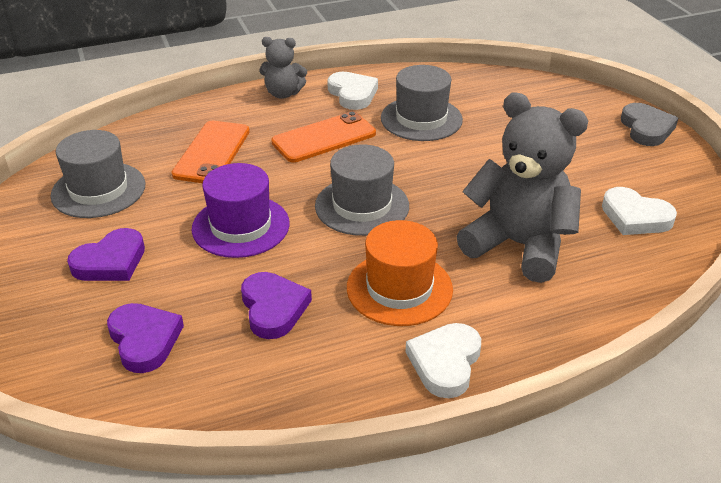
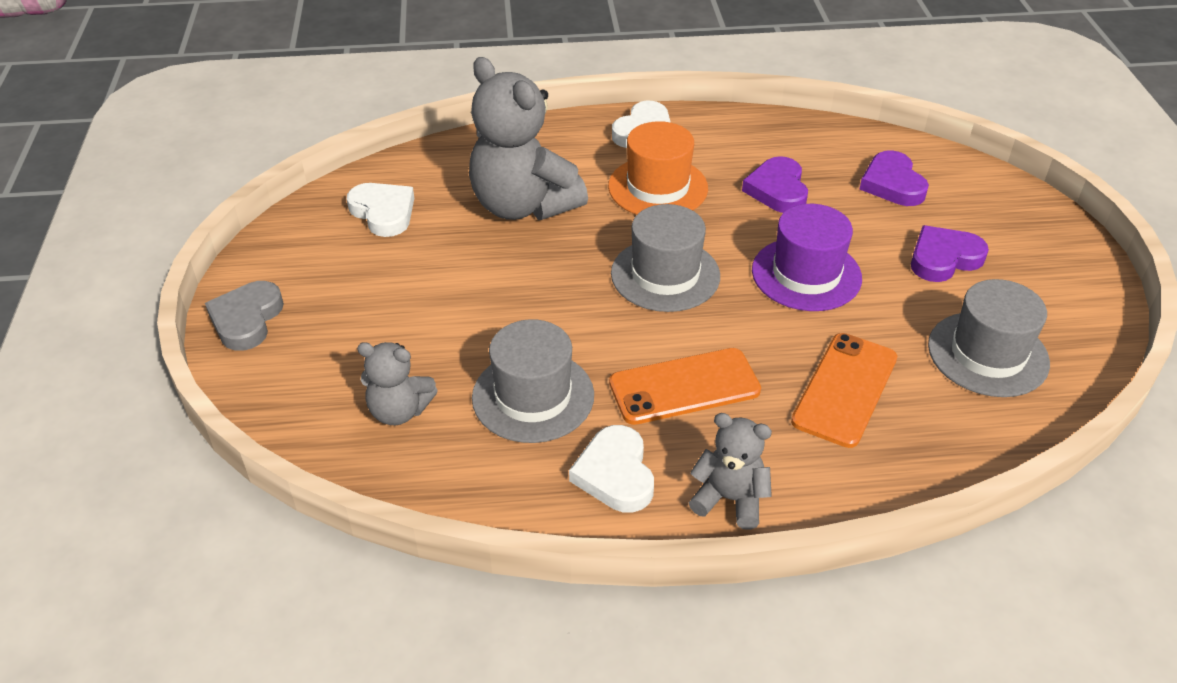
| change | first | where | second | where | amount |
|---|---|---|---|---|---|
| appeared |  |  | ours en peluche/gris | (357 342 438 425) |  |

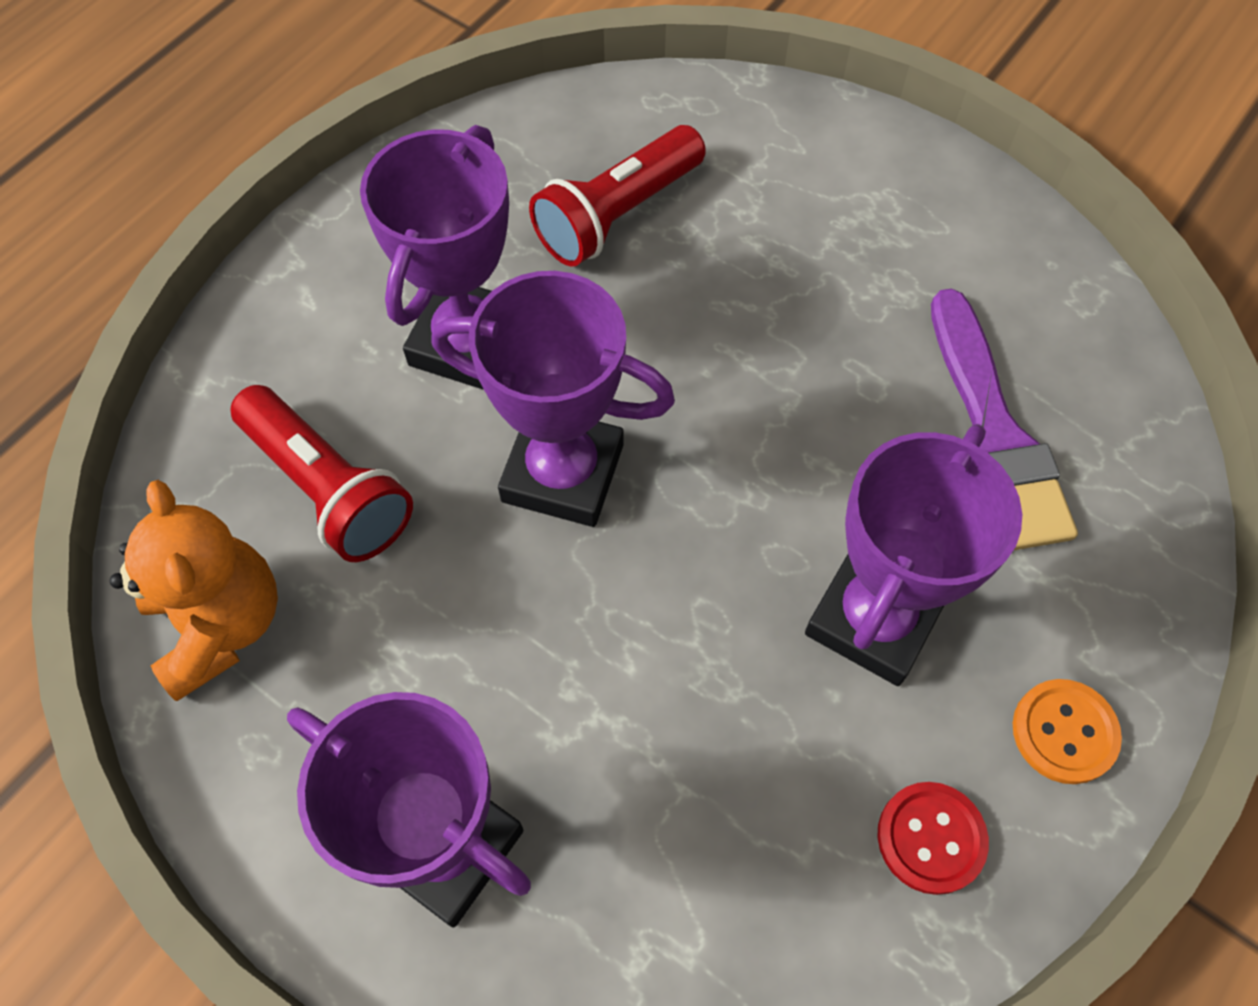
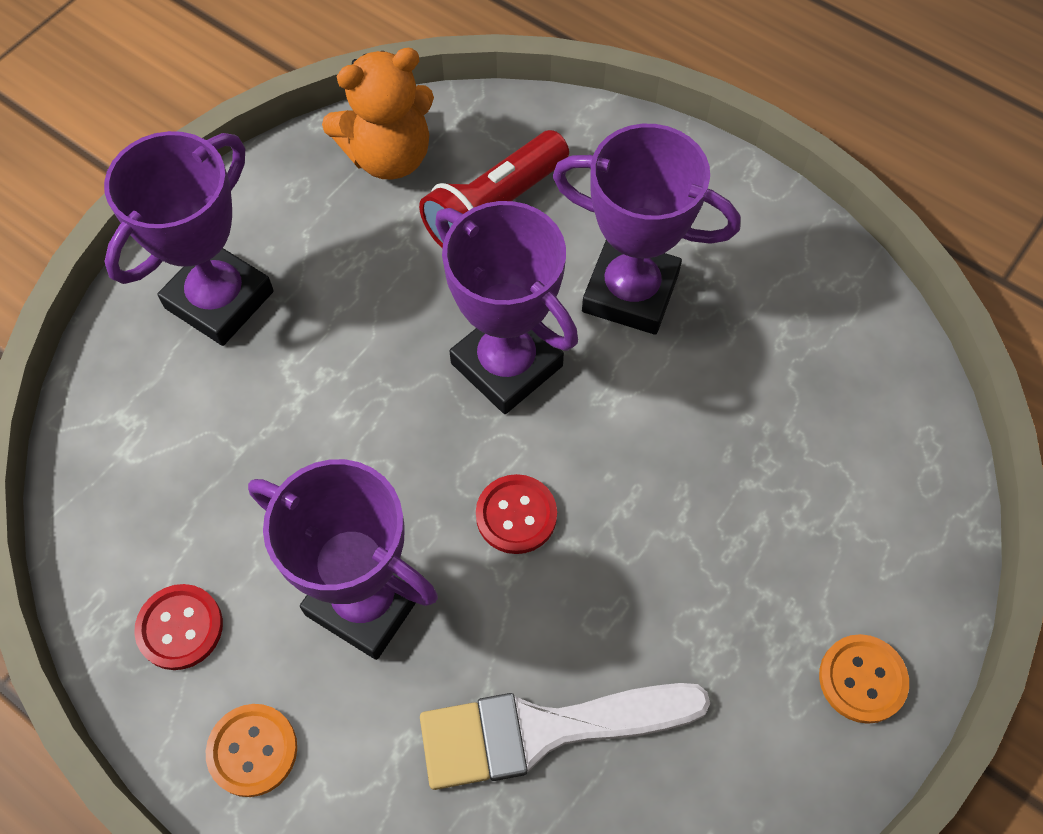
| change | first | where | second | where | amount |
|---|---|---|---|---|---|
| missing | lampe de poche/rouge | (529 125 706 267) |  |  |  |
| appeared |  |  | bouton/rouge | (476 474 557 554) |  |
| appeared |  |  | bouton/orange | (819 634 909 724) |  |
| colour | pinceau/violet | (931 289 1078 550) | pinceau/blanc | (420 683 710 790) |  |
| spun | trophée/violet | (432 271 675 527) |  | (435 201 578 414) | 60 degrees counterclockwise |

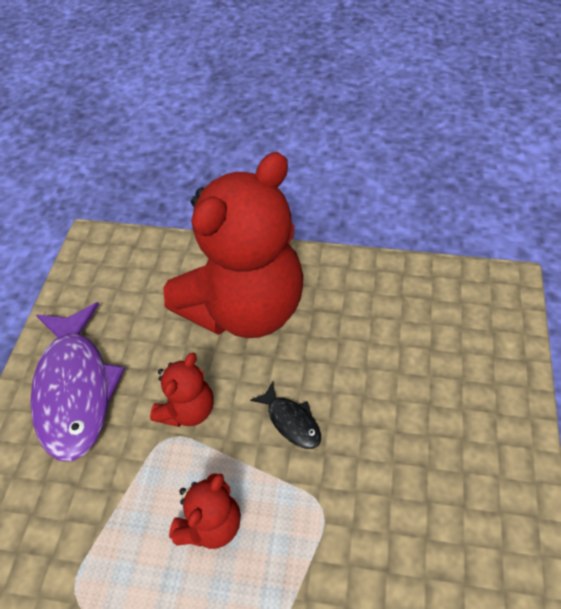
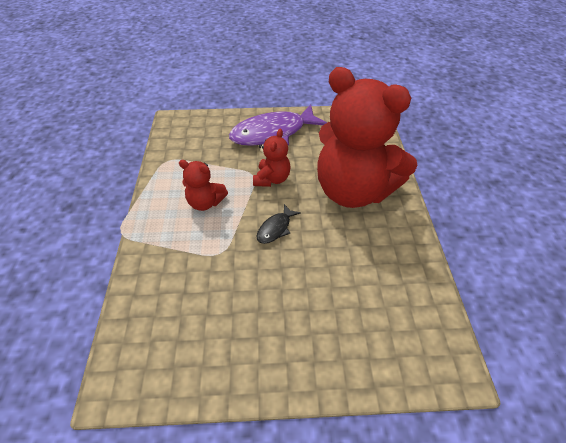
| change | first | where | second | where | amount |
|---|---|---|---|---|---|
| spun | ours en peluche/rouge | (150 353 214 427) |  | (253 129 291 187) | 90 degrees counterclockwise |

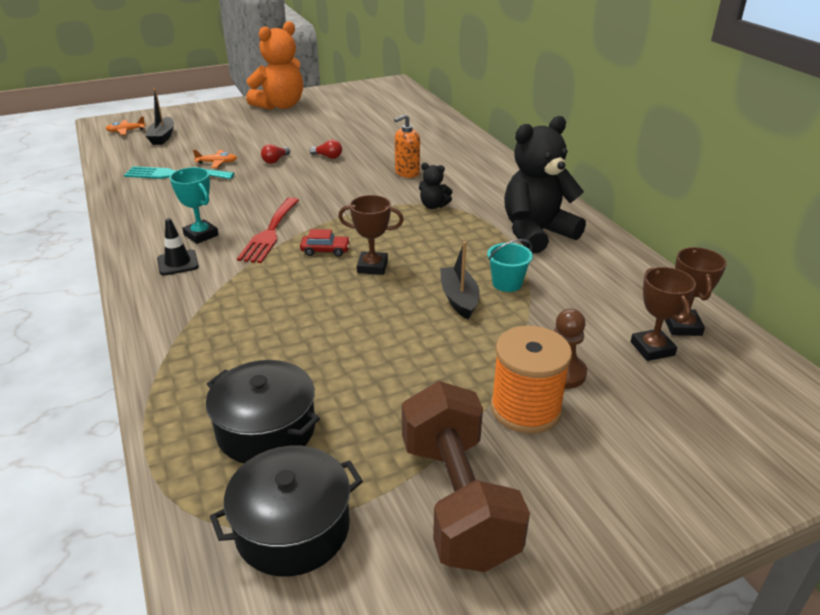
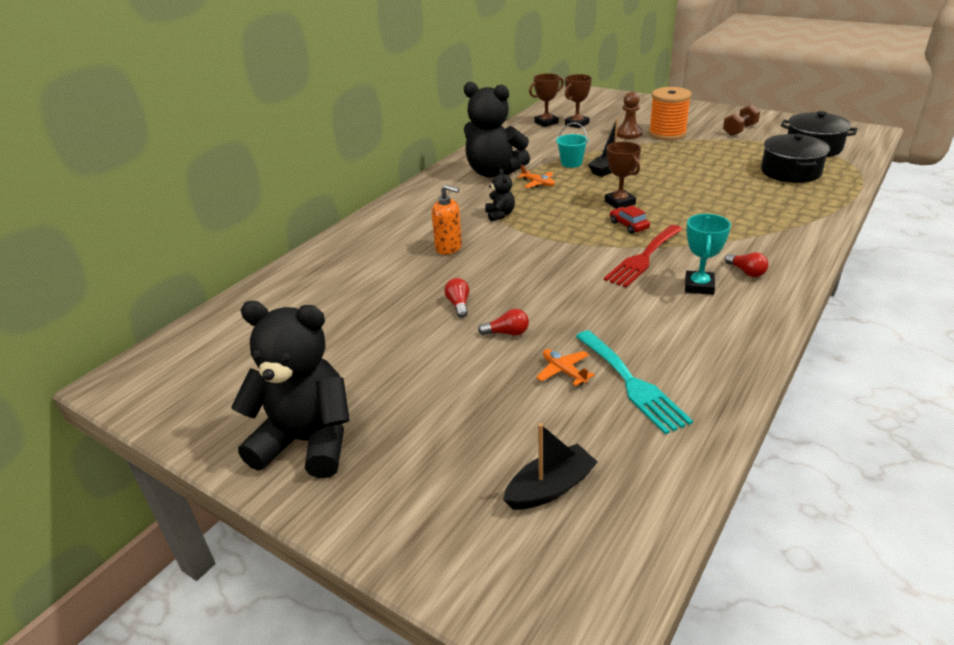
| change | first | where | second | where | amount |
|---|---|---|---|---|---|
| relocated | avion/orange | (105 116 146 135) |  | (517 165 555 188) |  |
| exchanged | cône de chantier/noir | (157 218 199 276) | ampoule/rouge | (725 252 768 277) |  |
| colour | ours en peluche/orange | (246 21 303 110) | ours en peluche/noir | (231 301 350 479) |  |
| spun | fourchette/rouge | (237 197 299 263) |  | (604 225 683 288) | 150 degrees clockwise |
| size | haltère/marron | (402 381 530 572) |  | (723 104 760 136) | x0.51 |

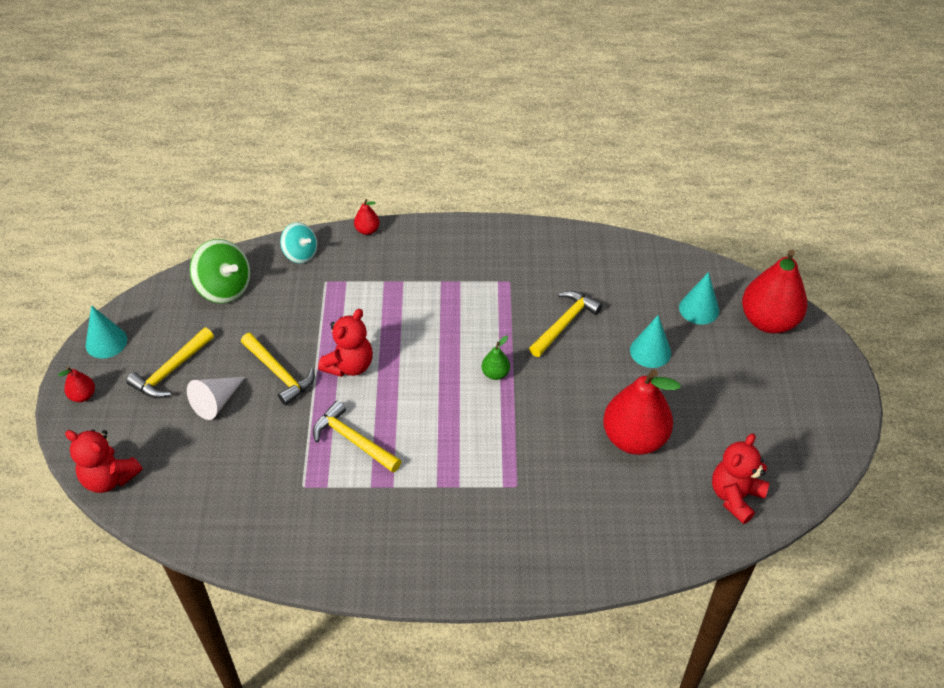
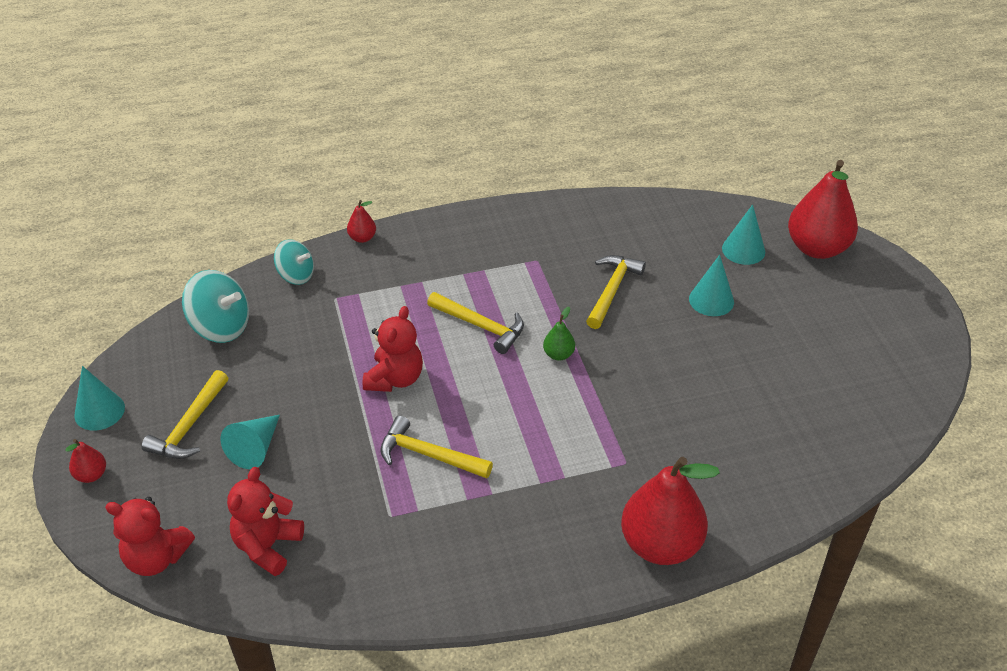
| change | first | where | second | where | amount |
|---|---|---|---|---|---|
| relocated | marteau/jaune | (241 333 315 405) |  | (427 292 524 354) |  |
| relocated | poire/rouge | (603 369 680 455) |  | (621 457 720 565) |  |
| relocated | ours en peluche/rouge | (712 433 769 524) |  | (227 467 304 576) |  |
| colour | cône/blanc | (187 377 245 420) | cône/turquoise | (221 415 280 469) |  |
| colour | toupie/vert | (190 239 250 304) | toupie/turquoise | (182 270 249 343) |  |

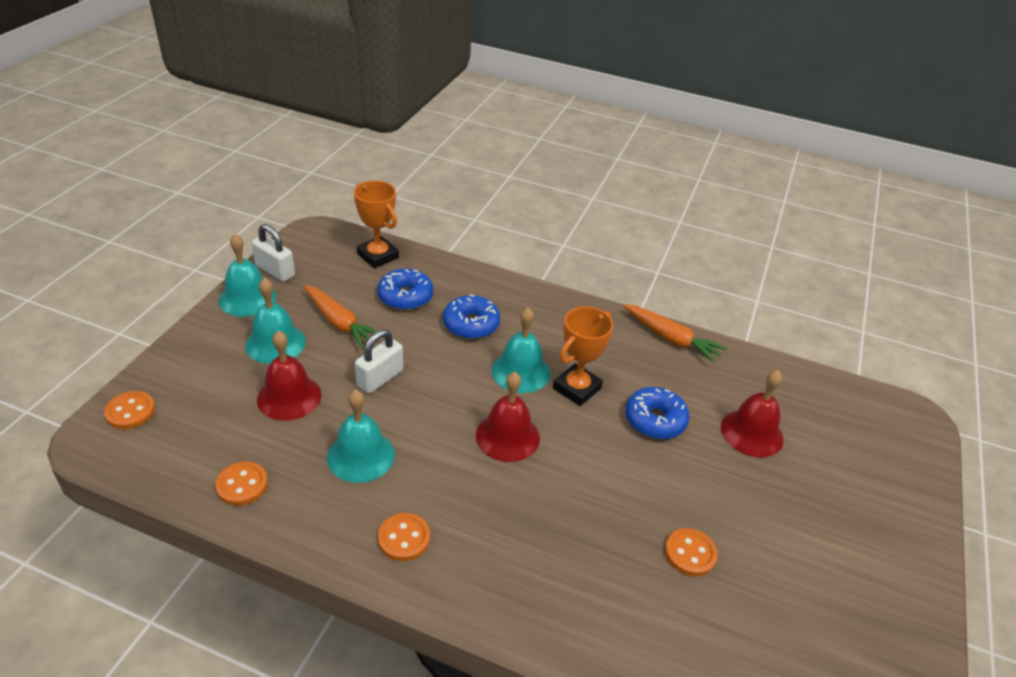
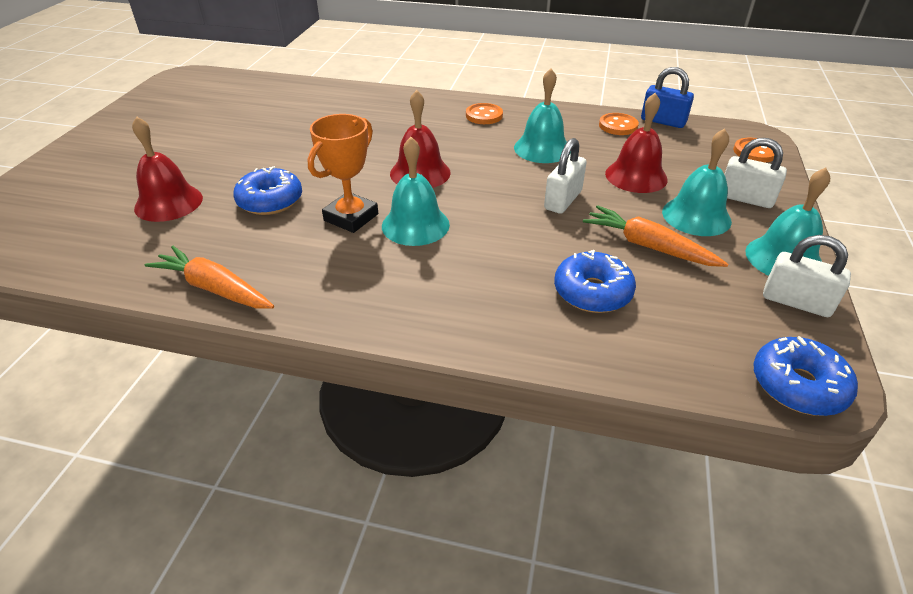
| change | first | where | second | where | amount |
|---|---|---|---|---|---|
| missing | trophée/orange | (354 181 399 268) |  |  |  |
| missing | bouton/orange | (665 528 717 576) |  |  |  |
| appeared |  |  | cadenas/bleu | (641 67 694 128) |  |
| appeared |  |  | cadenas/blanc | (724 138 787 208) |  |
| relocated | beignet/bleu | (443 294 500 339) |  | (753 336 858 416) |  |

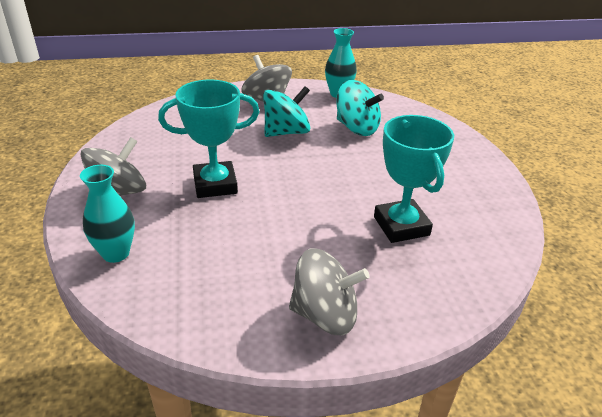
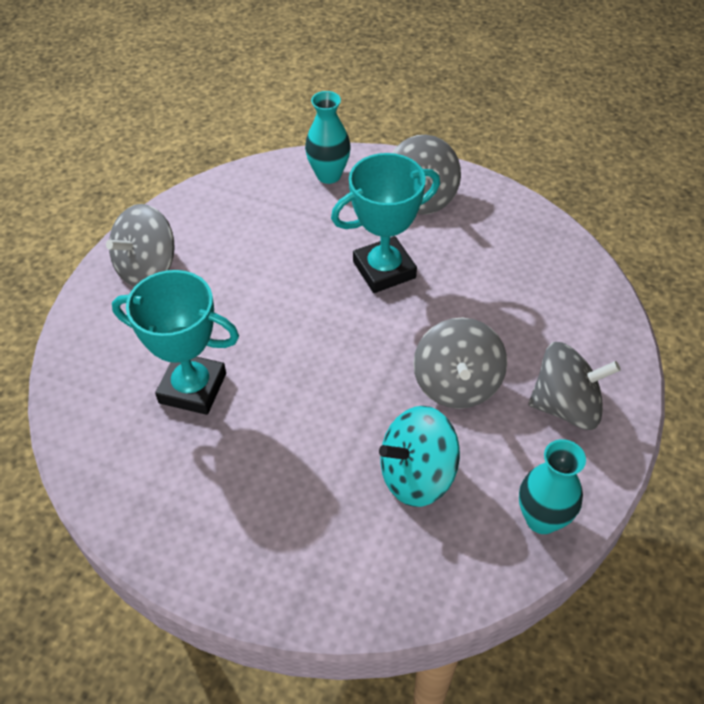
| change | first | where | second | where | amount |
|---|---|---|---|---|---|
| colour | toupie/turquoise | (263 86 310 137) | toupie/gris | (413 317 507 409) |  |
| spun | trophée/turquoise | (158 79 259 198) |  | (331 153 440 293) | 45 degrees clockwise |

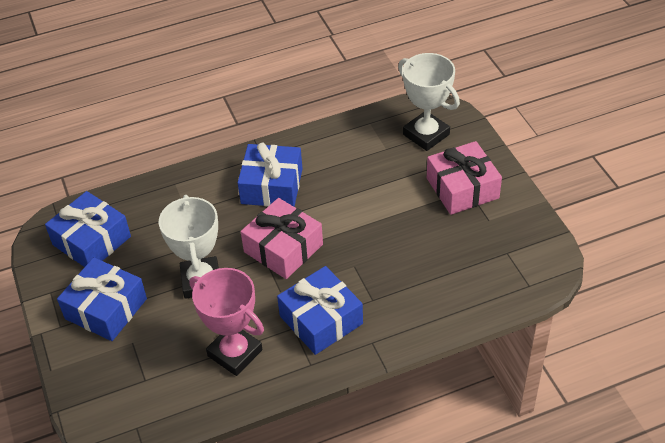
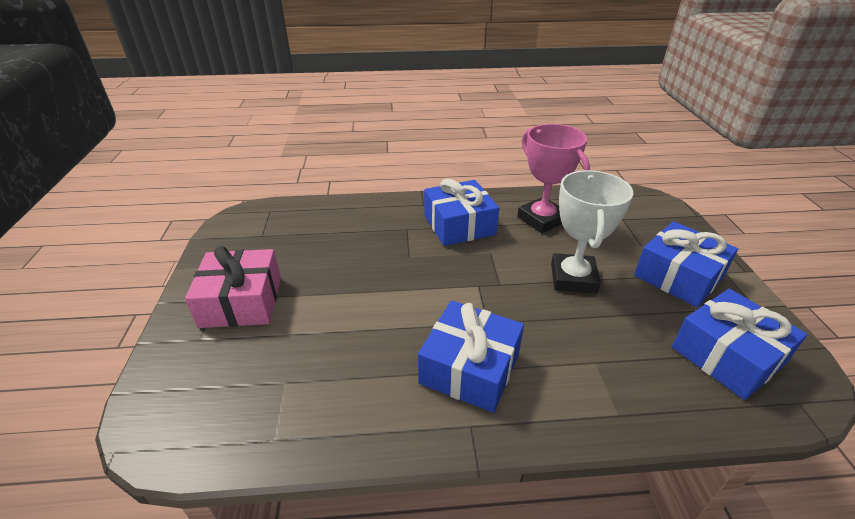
| change | first | where | second | where | amount |
|---|---|---|---|---|---|
| missing | cadeau/rose | (241 198 323 279) |  |  |  |
| missing | trophée/blanc | (398 53 460 151) |  |  |  |

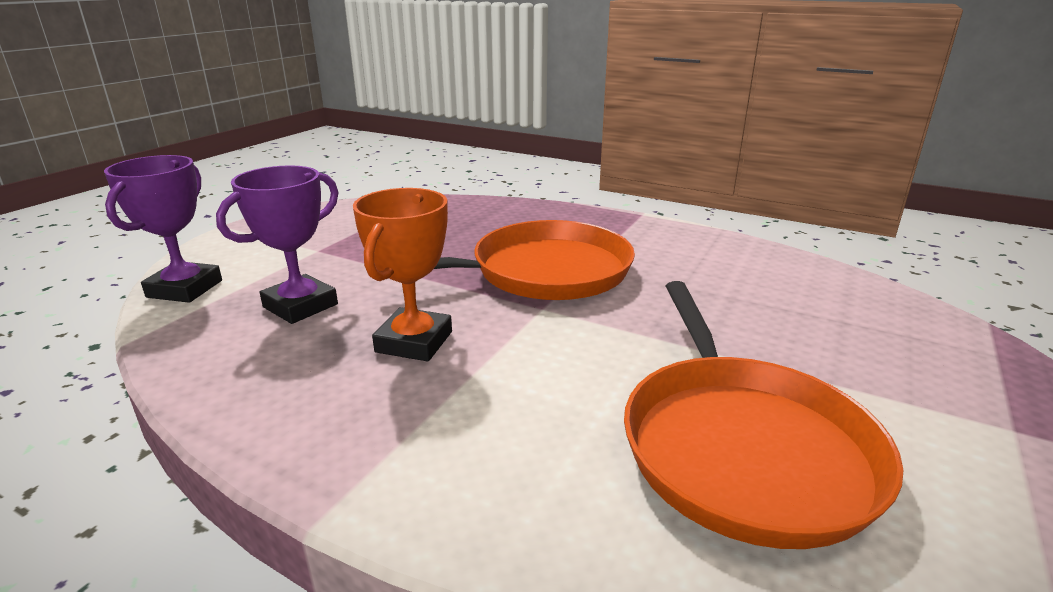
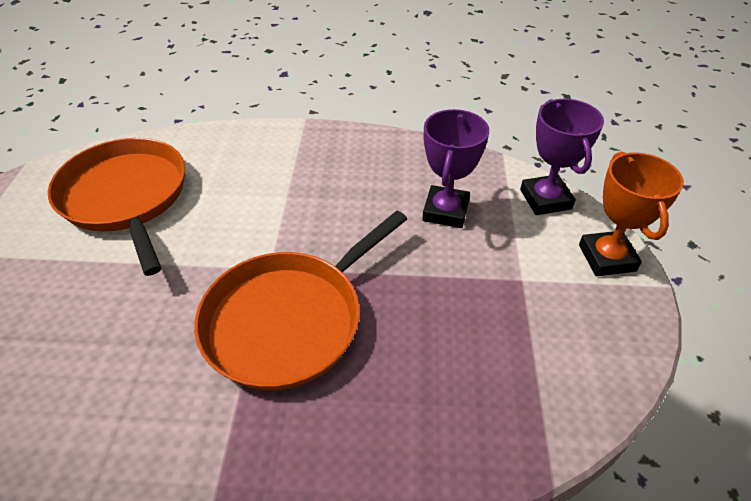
| change | first | where | second | where | amount |
|---|---|---|---|---|---|
| relocated | trophée/orange | (353 188 452 362) |  | (579 151 684 276) |  |

